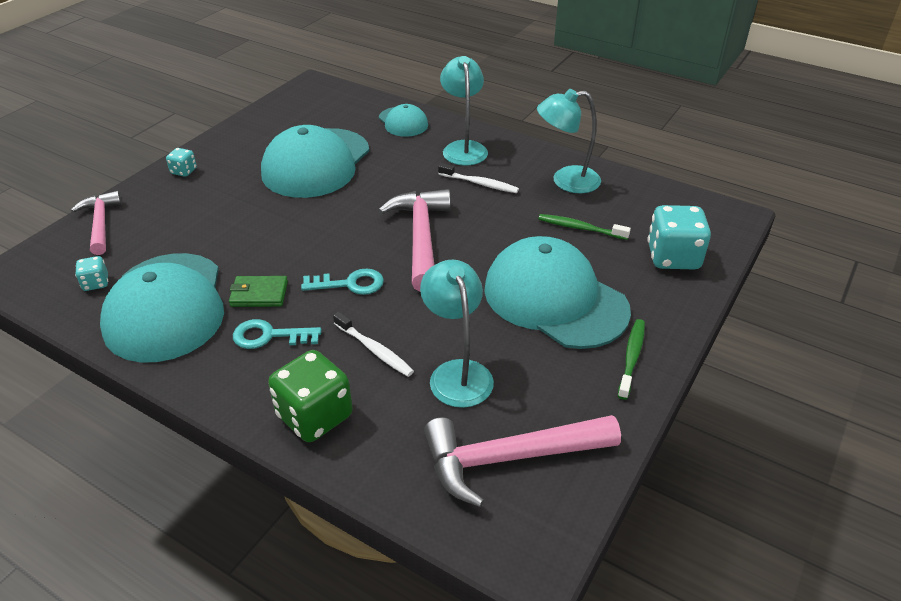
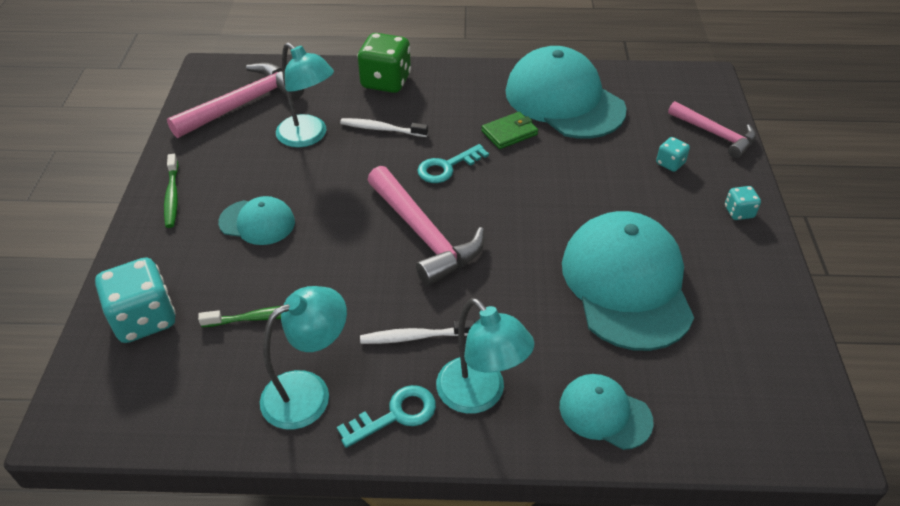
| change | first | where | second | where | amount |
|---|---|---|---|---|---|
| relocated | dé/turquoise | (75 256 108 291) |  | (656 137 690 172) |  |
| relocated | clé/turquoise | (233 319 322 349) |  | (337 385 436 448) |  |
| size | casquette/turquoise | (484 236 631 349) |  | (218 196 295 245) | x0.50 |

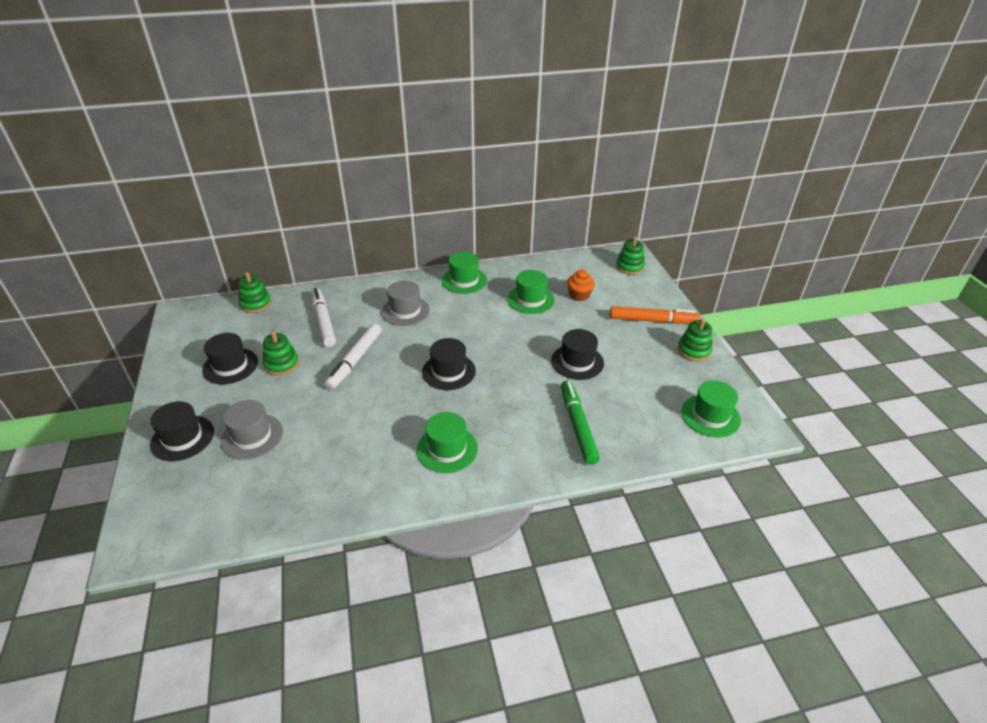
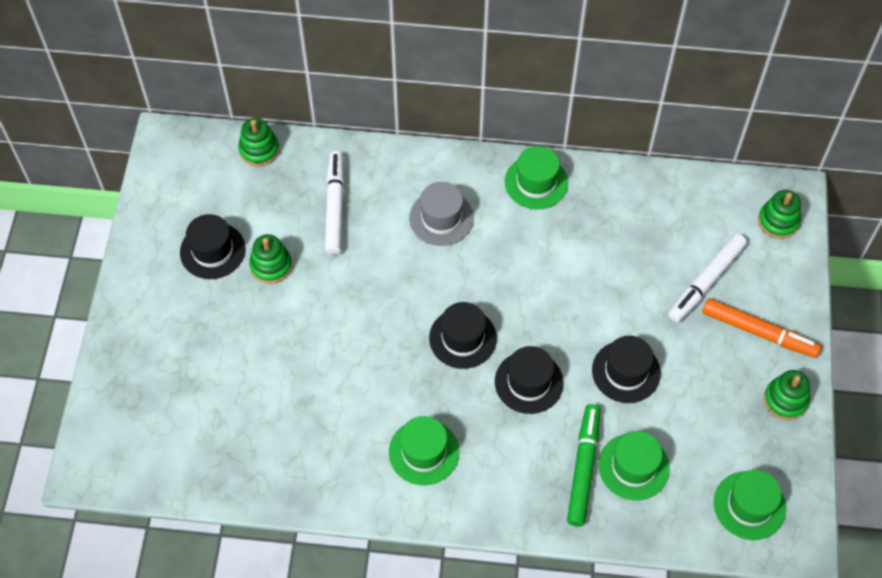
| change | first | where | second | where | amount |
|---|---|---|---|---|---|
| missing | chapeau/gris | (221 400 283 460) |  |  |  |
| missing | muffin/orange | (567 269 595 301) |  |  |  |
| relocated | chapeau/noir | (150 401 214 461) |  | (495 346 564 414) |  |
| relocated | feutre/blanc | (325 323 382 390) |  | (668 233 747 322) |  |
| relocated | chapeau/vert | (507 270 555 314) |  | (598 431 670 501) |  |

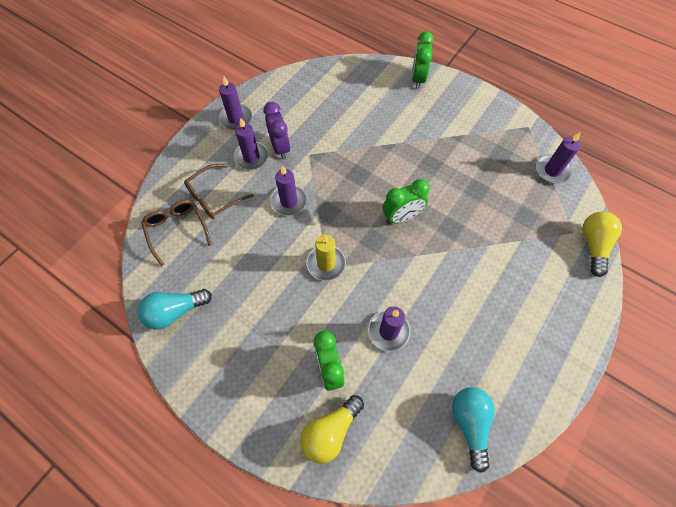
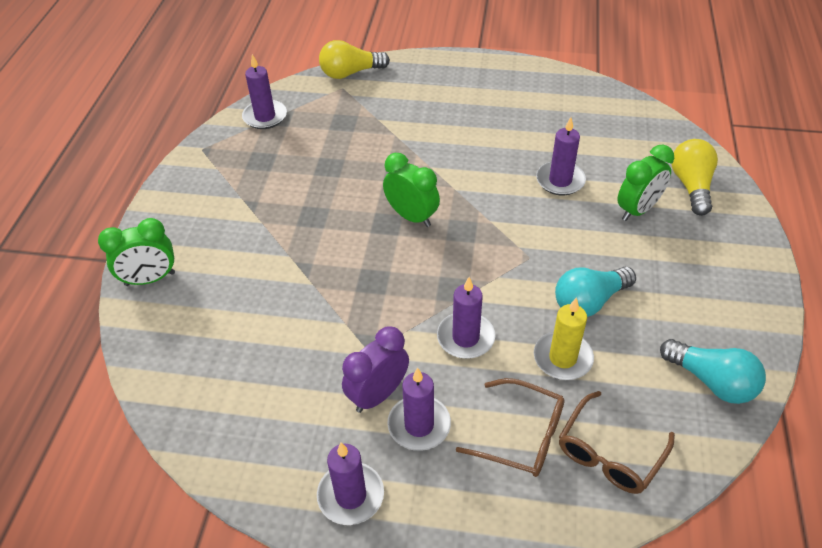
| change | first | where | second | where | amount |
|---|---|---|---|---|---|
| relocated | bougie/jaune | (307 234 346 281) |  | (534 297 594 380) |  |
| relocated | ampoule/turquoise | (452 387 495 473) |  | (555 267 636 317) |  |
| spun | ampoule/jaune | (300 395 364 464) |  | (672 139 718 216) | 105 degrees counterclockwise |

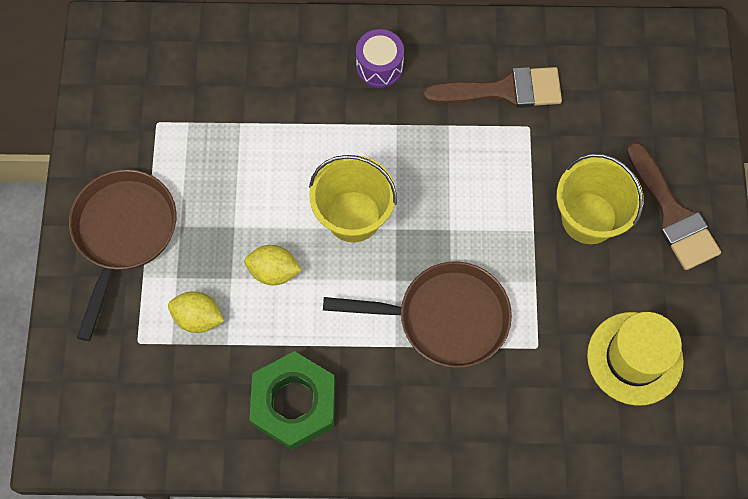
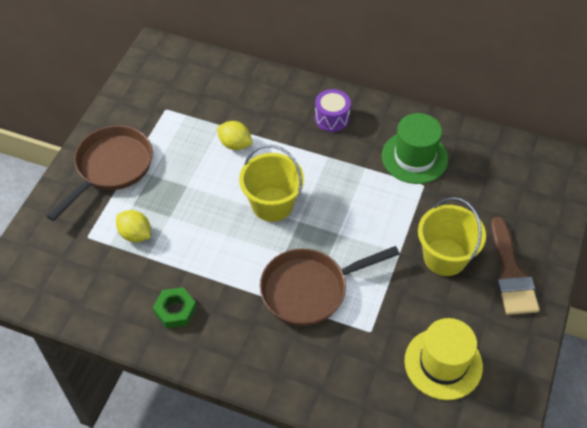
| change | first | where | second | where | amount |
|---|---|---|---|---|---|
| relocated | citron/jaune | (244 245 302 285) |  | (217 121 253 150) |  |
| exchanged | pinceau/marron | (424 67 562 108) | chapeau/vert | (382 113 448 184) |  |
| spun | poêle/marron | (323 261 512 368) |  | (260 246 400 326) | 135 degrees clockwise |
| size | écrou/vert | (249 351 335 450) |  | (153 287 197 328) | x0.58 |

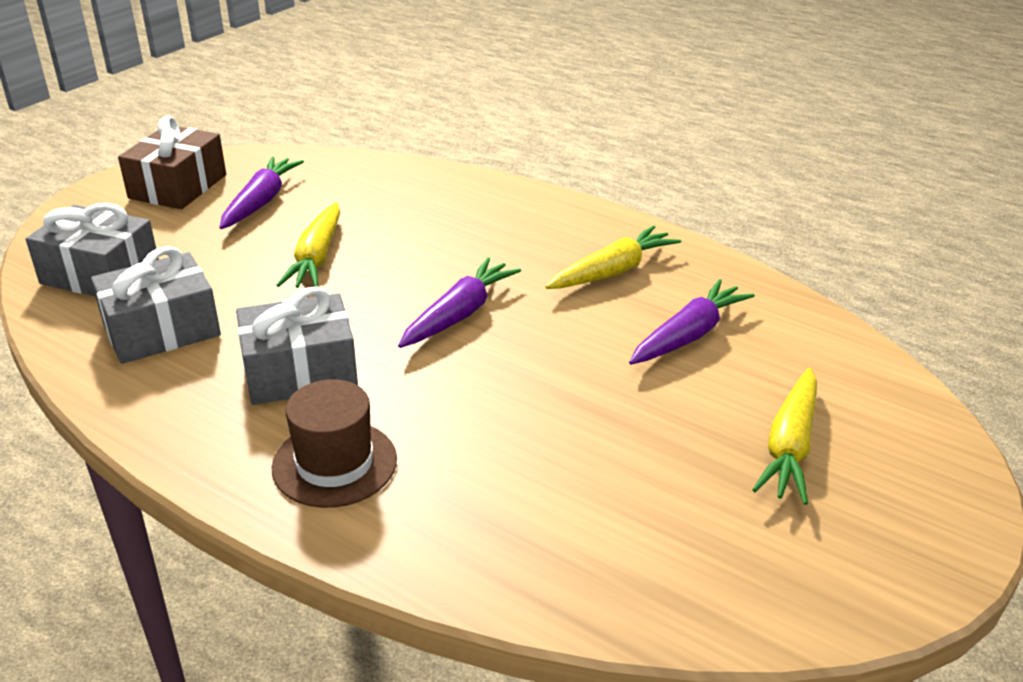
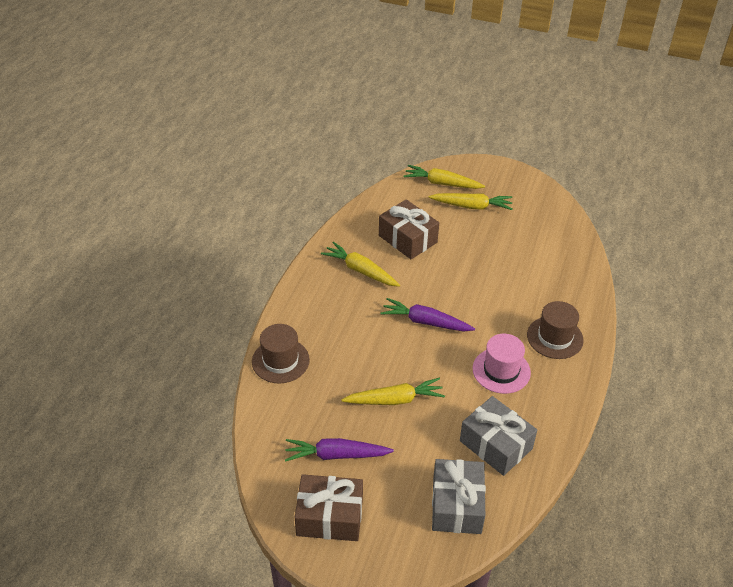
| change | first | where | second | where | amount |
|---|---|---|---|---|---|
| appeared |  |  | chapeau/marron | (252 324 310 383) |  |
| appeared |  |  | carotte/jaune | (403 165 485 189) |  |
| exchanged | cadeau/gris | (236 287 358 405) | chapeau/rose | (472 334 531 394) |  |
| exchanged | carotte/violet | (629 279 755 365) | cadeau/marron | (379 199 439 259) |  |

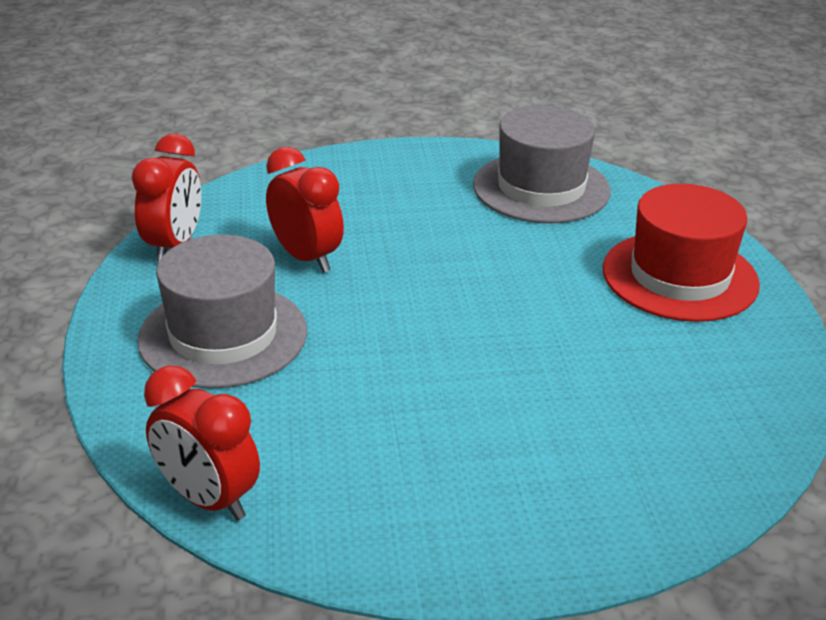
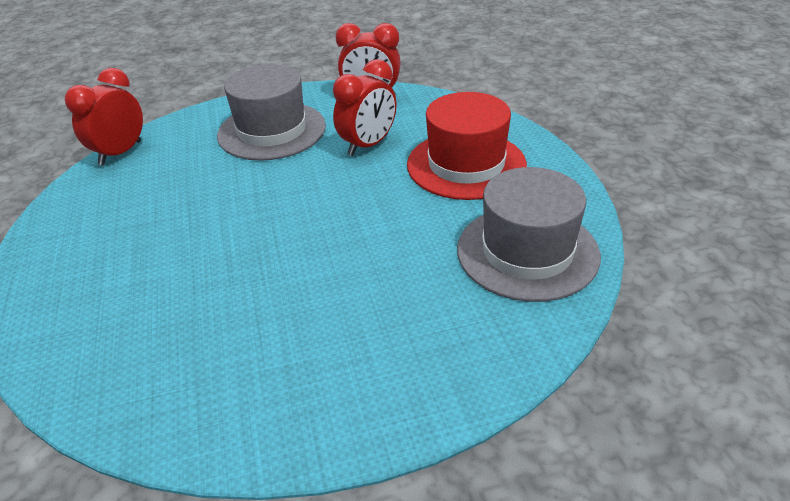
| change | first | where | second | where | amount |
|---|---|---|---|---|---|
| relocated | chapeau/rouge | (603 184 760 322) |  | (407 92 527 200) |  |

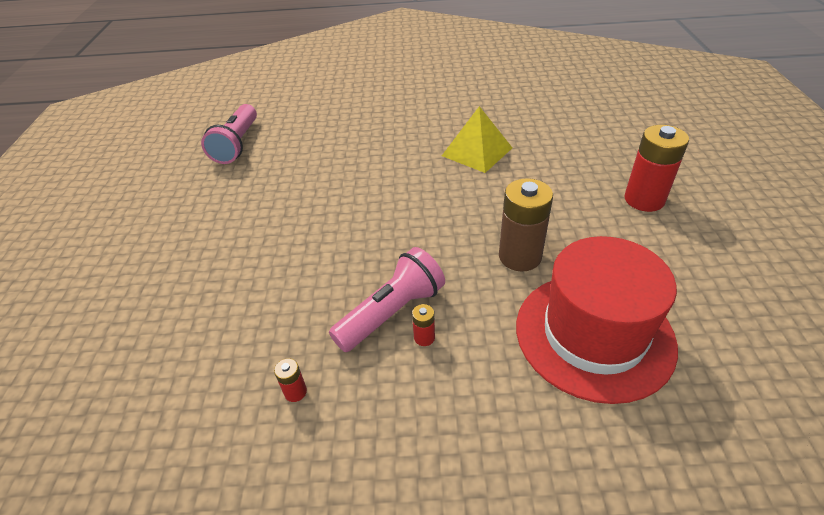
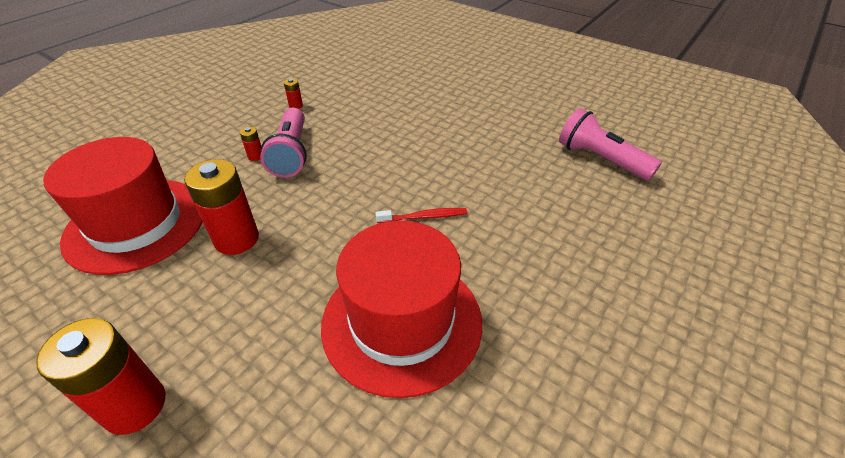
| change | first | where | second | where | amount |
|---|---|---|---|---|---|
| appeared |  |  | brosse à dents/rouge | (375 208 467 223) |  |
| exchanged | pyramide/jaune | (442 106 512 173) | chapeau/rouge | (321 221 482 398) |  |
| colour | pile/marron | (499 178 553 271) | pile/rouge | (184 159 259 255) |  |

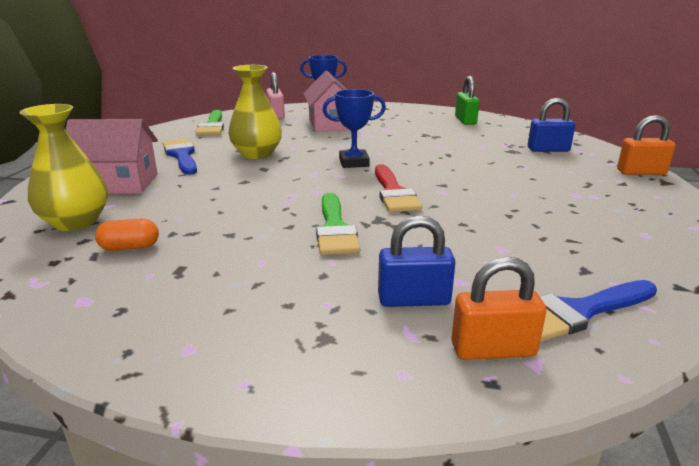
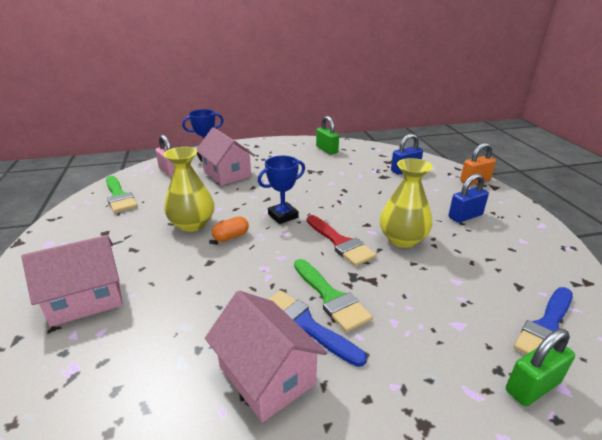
| change | first | where | second | where | amount |
|---|---|---|---|---|---|
| appeared |  |  | maison/rose | (205 291 327 422) |  |
| relocated | vase/jaune | (19 104 108 231) |  | (380 158 433 248) |  |
| relocated | gélule/orange | (95 219 159 251) |  | (212 216 249 242) |  |
| relocated | pinceau/bleu | (163 139 197 175) |  | (268 291 367 367) |  |
| relocated | cadenas/bleu | (378 215 455 307) |  | (449 173 489 223) |  |
| colour | cadenas/orange | (451 257 546 360) | cadenas/vert | (506 329 575 406) |  |

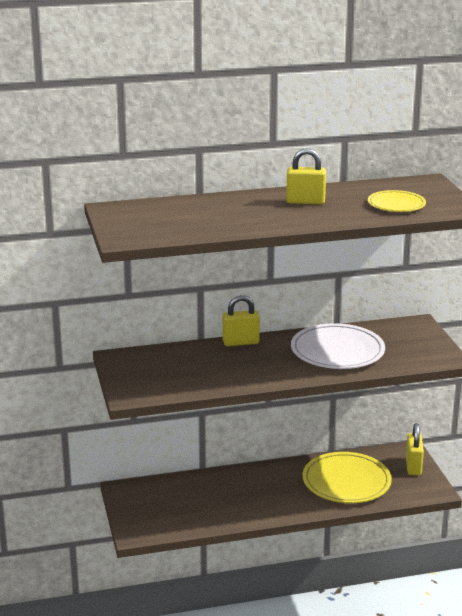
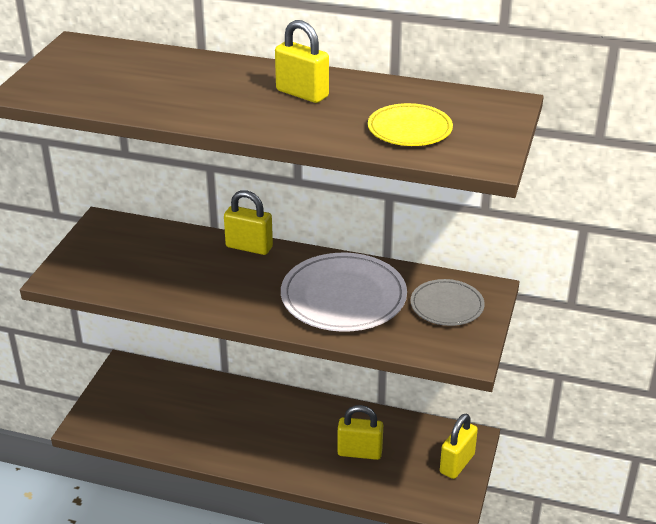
| change | first | where | second | where | amount |
|---|---|---|---|---|---|
| appeared |  |  | assiette/gris | (410 279 485 326) |  |
| exchanged | assiette/jaune | (302 452 392 503) | cadenas/jaune | (337 405 383 460) |  |

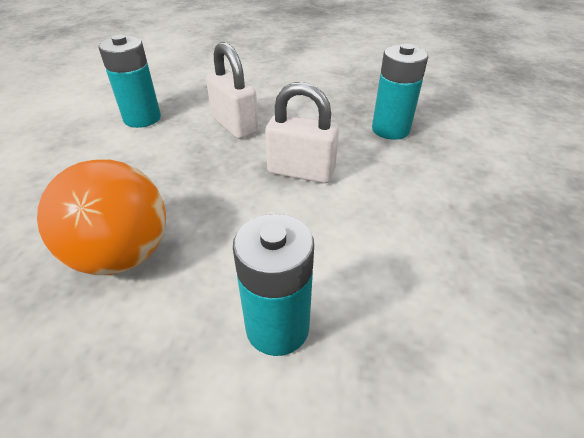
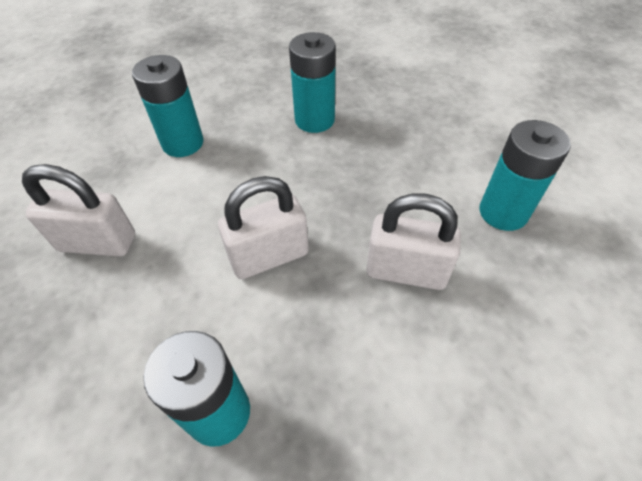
| change | first | where | second | where | amount |
|---|---|---|---|---|---|
| appeared |  |  | cadenas/blanc | (22 164 135 257) |  |
| exchanged | balle/orange | (37 159 166 275) | pile/turquoise | (289 32 336 133) |  |

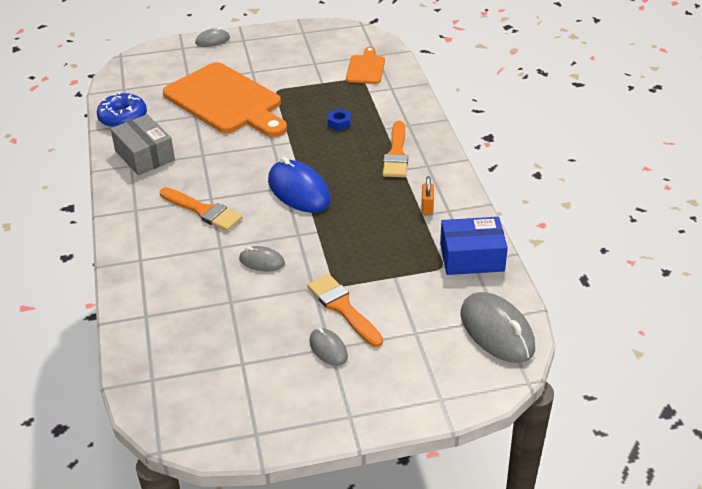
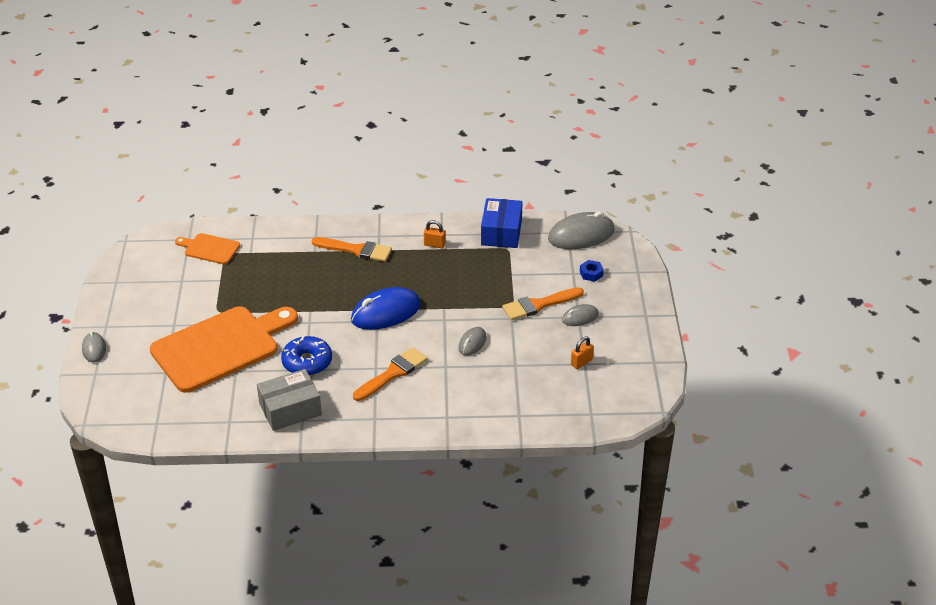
| change | first | where | second | where | amount |
|---|---|---|---|---|---|
| appeared |  |  | cadenas/orange | (571 337 594 369) |  |
| relocated | beignet/bleu | (97 92 147 128) |  | (281 336 332 376) |  |
| relocated | écrou/bleu | (328 109 351 131) |  | (580 260 604 282) |  |

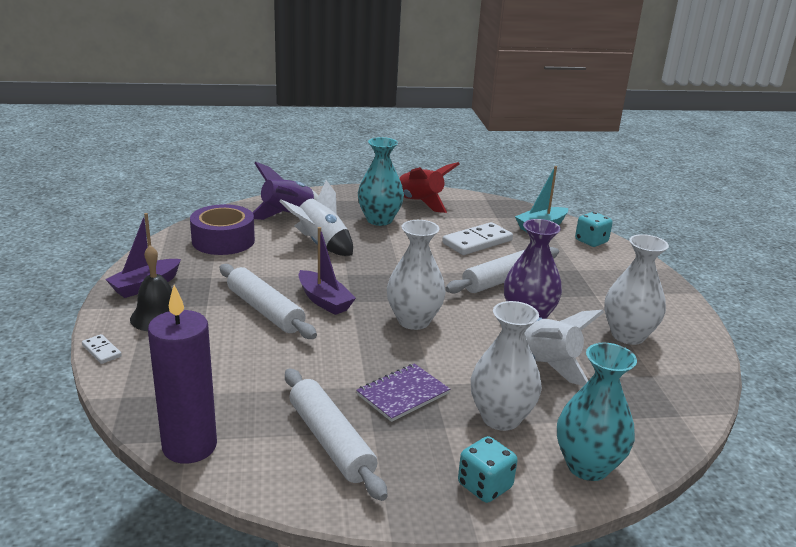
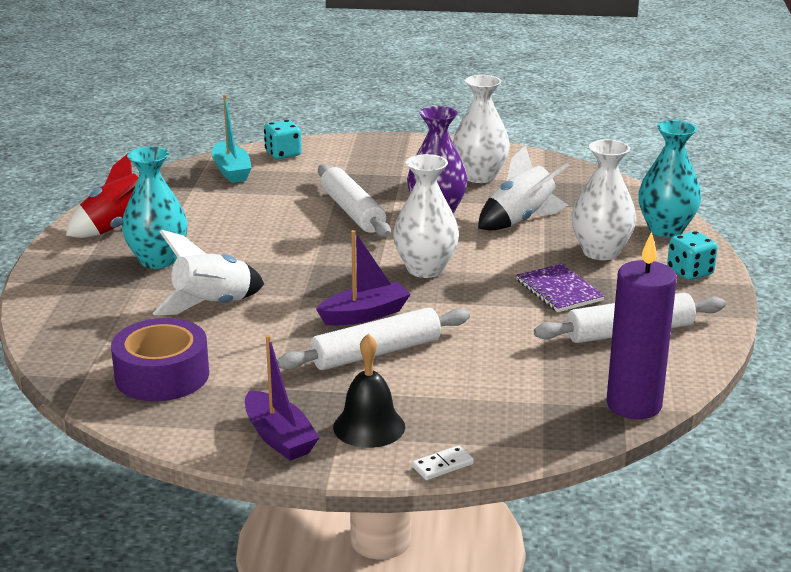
| change | first | where | second | where | amount |
|---|---|---|---|---|---|
| missing | fusée/violet | (253 162 319 220) |  |  |  |
| missing | domino/blanc | (442 222 513 255) |  |  |  |

